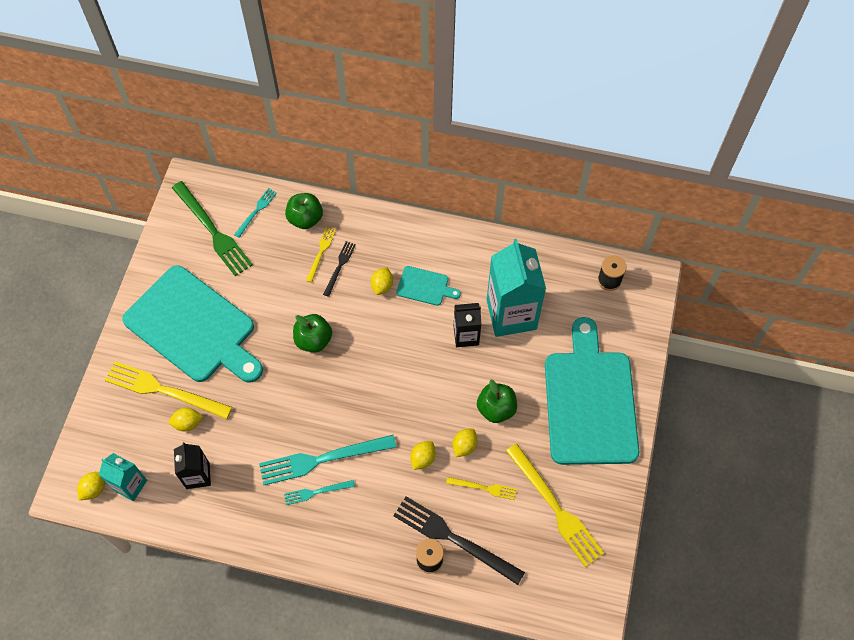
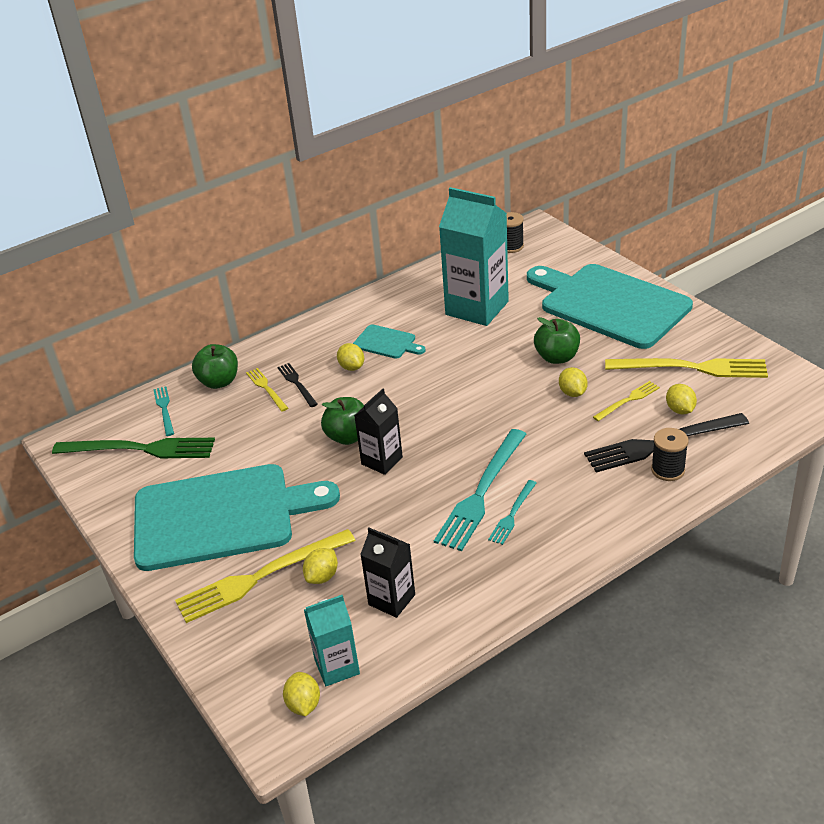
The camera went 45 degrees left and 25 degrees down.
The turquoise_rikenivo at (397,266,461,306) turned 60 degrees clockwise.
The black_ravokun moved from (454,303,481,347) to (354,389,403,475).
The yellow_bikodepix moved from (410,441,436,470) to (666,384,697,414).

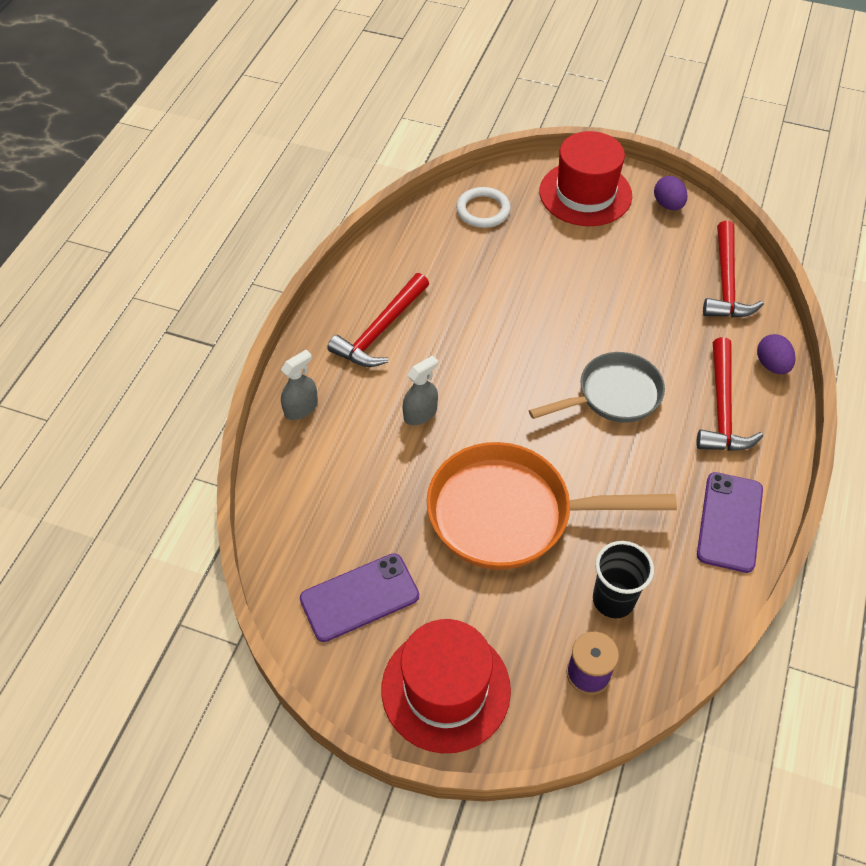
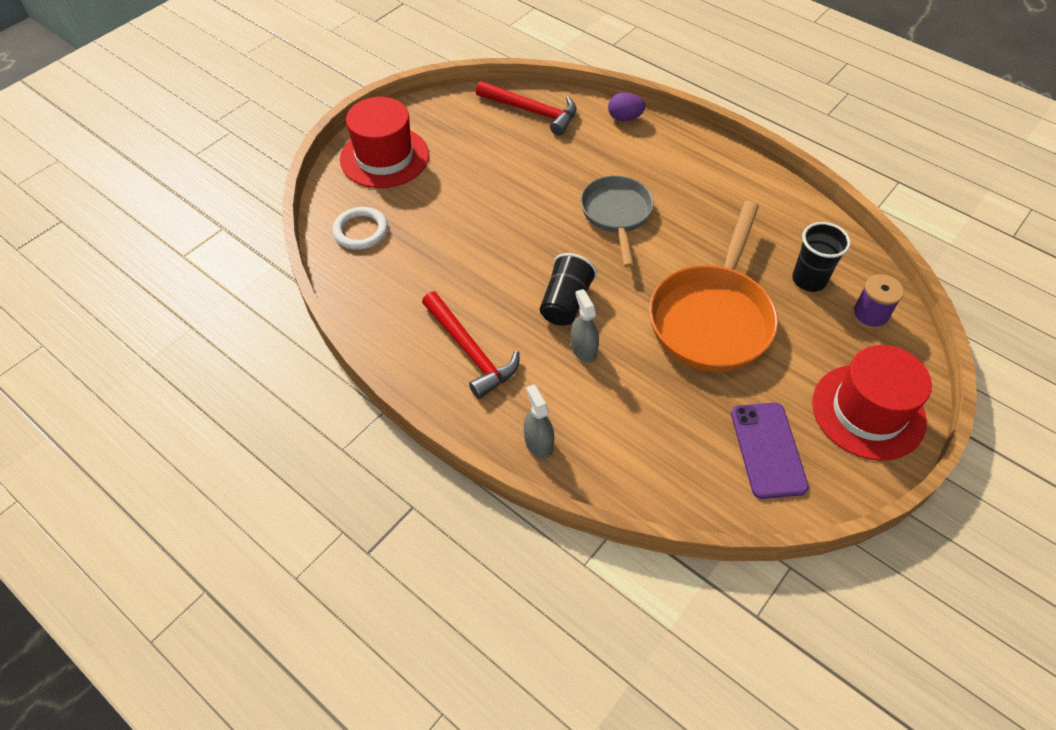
The camera went 70 degrees left and 0 degrees up.
The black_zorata at (540,253,597,326) appeared.
The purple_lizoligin at (654,176,688,210) disappeared.
The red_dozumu at (696,337,763,451) disappeared.
The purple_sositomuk at (697,472,763,573) disappeared.

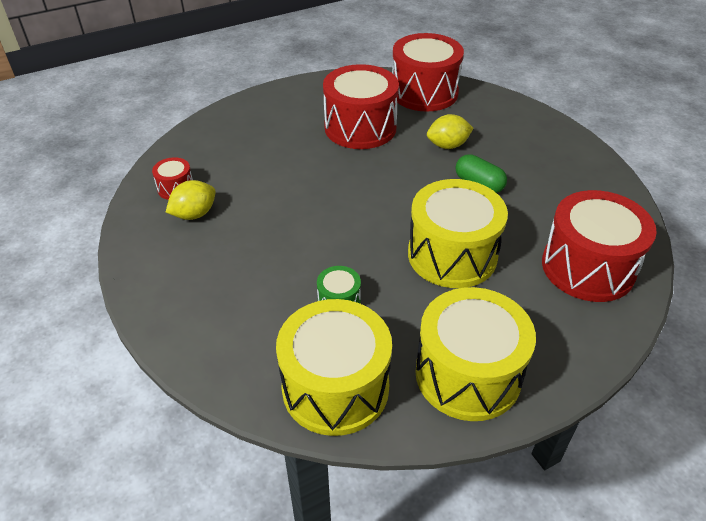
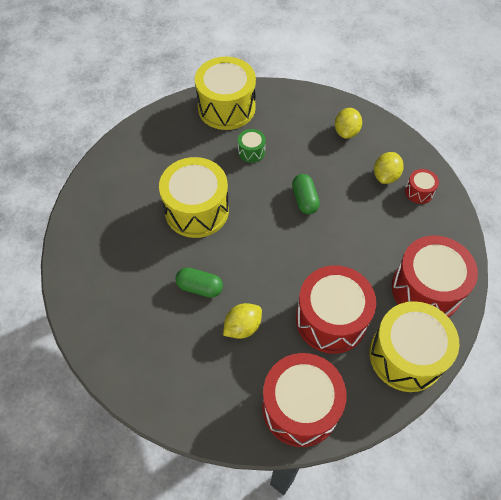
The camera went 155 degrees right and 15 degrees up.
The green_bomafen at (292,174,320,214) appeared.
The yellow_bikodepix at (335,108,362,139) appeared.
The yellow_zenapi moved from (415,287,536,421) to (370,301,459,392).
The red_zenapi moved from (542,190,657,302) to (392,236,478,317).

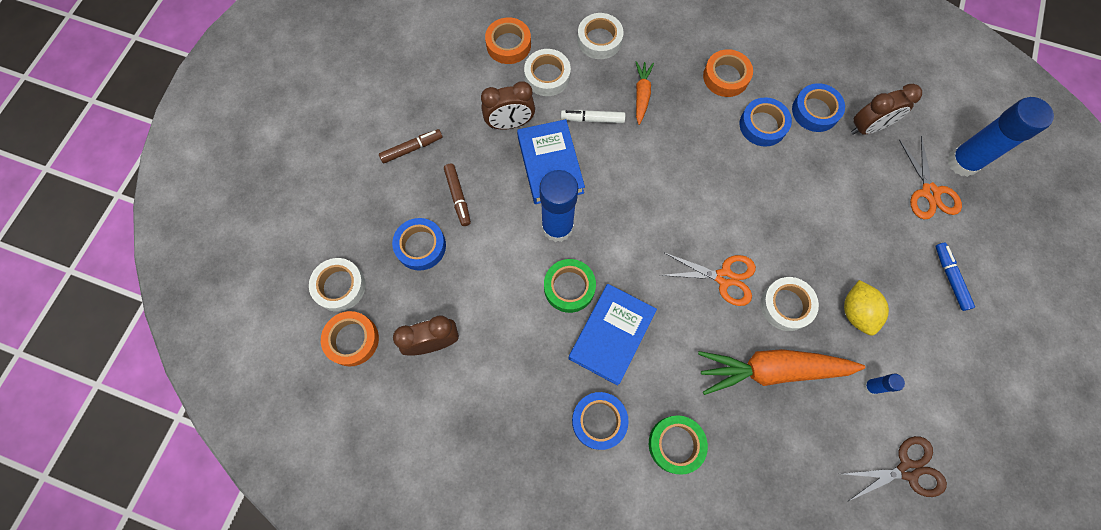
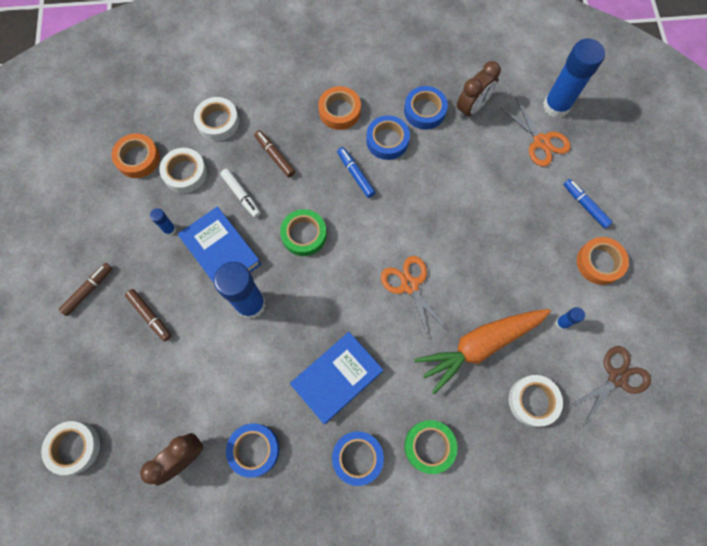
The camera went 25 degrees left and 0 degrees up.
The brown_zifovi at (481,81,535,130) was replaced by the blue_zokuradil at (150,208,176,236).
The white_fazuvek at (561,110,626,123) turned 105 degrees counterclockwise.
The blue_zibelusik moved from (392,218,446,271) to (226,423,280,478).
The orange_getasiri at (636,61,654,125) was replaced by the brown_fazuvek at (254,130,295,177).
The green_zibelusik moved from (544,259,596,313) to (280,209,327,256).
The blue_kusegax at (568,284,657,386) turned 45 degrees clockwise.
The blue_fazuvek at (337,147,376,198) appeared.
The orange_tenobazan at (660,253,756,306) turned 105 degrees counterclockwise.
The white_zibelusik moved from (761,277,819,331) to (509,375,563,427).
The orange_zibelusik moved from (321,311,379,366) to (577,237,629,285).
The yellow_bikodepix at (844,280,889,336) disappeared.

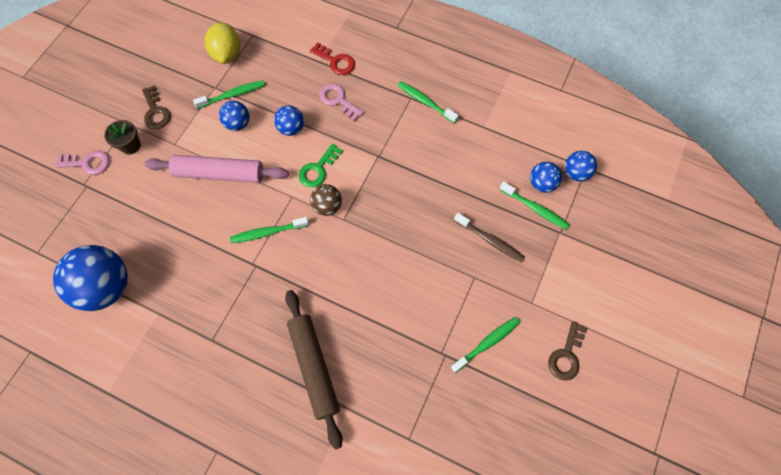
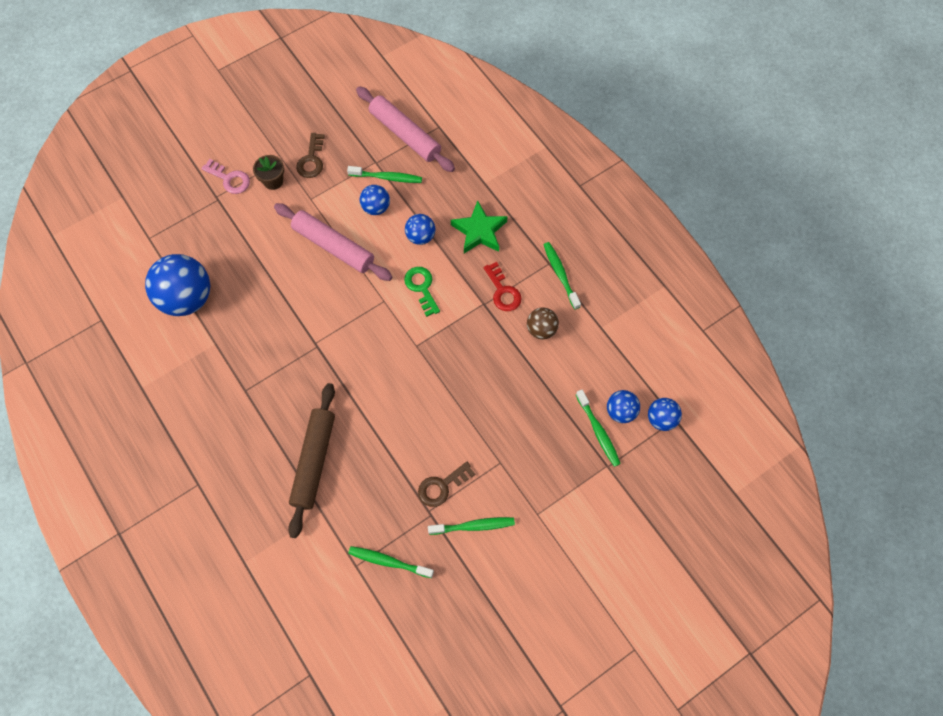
The camera went 30 degrees right and 0 degrees up.
The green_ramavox moved from (230,217,309,243) to (348,546,434,578).
The yellow_bikodepix at (205,22,240,64) was replaced by the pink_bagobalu at (356,86,455,172).
The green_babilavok at (299,143,343,187) turned 90 degrees clockwise.
The brown_babilavok moved from (548,321,587,381) to (418,462,475,507).
The pink_babilavok at (319,84,364,121) was replaced by the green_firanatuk at (451,200,508,253).
The red_babilavok moved from (310,42,355,75) to (484,262,522,311).
The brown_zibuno moved from (310,184,342,216) to (527,307,559,340).
The brown_ramavox at (454,213,525,262) disappeared.

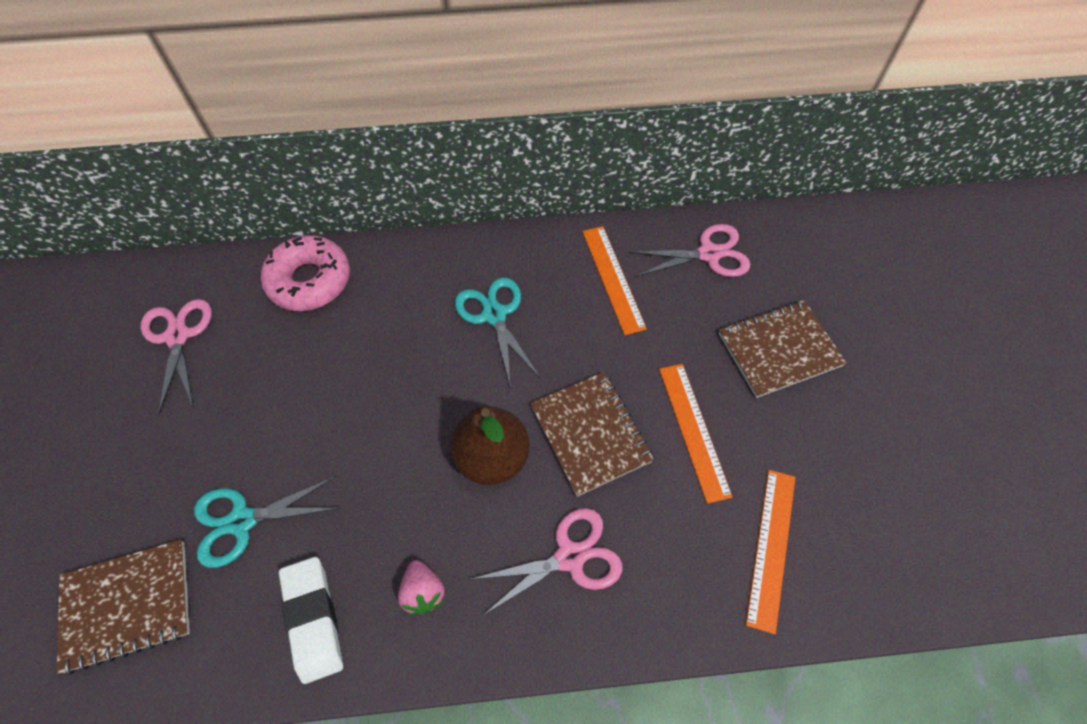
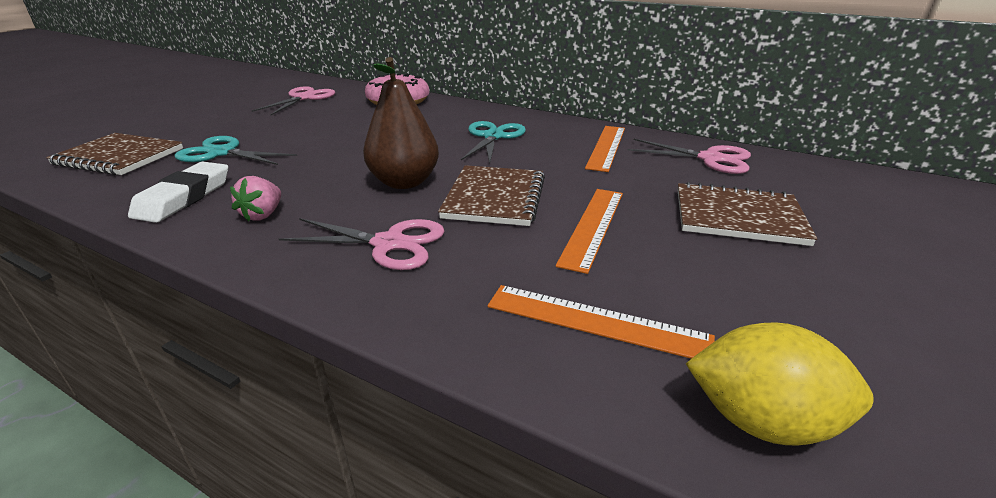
The camera went 35 degrees right and 30 degrees down.
The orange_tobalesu at (746,470,796,634) turned 60 degrees clockwise.
The yellow_bikodepix at (686,322,874,445) appeared.

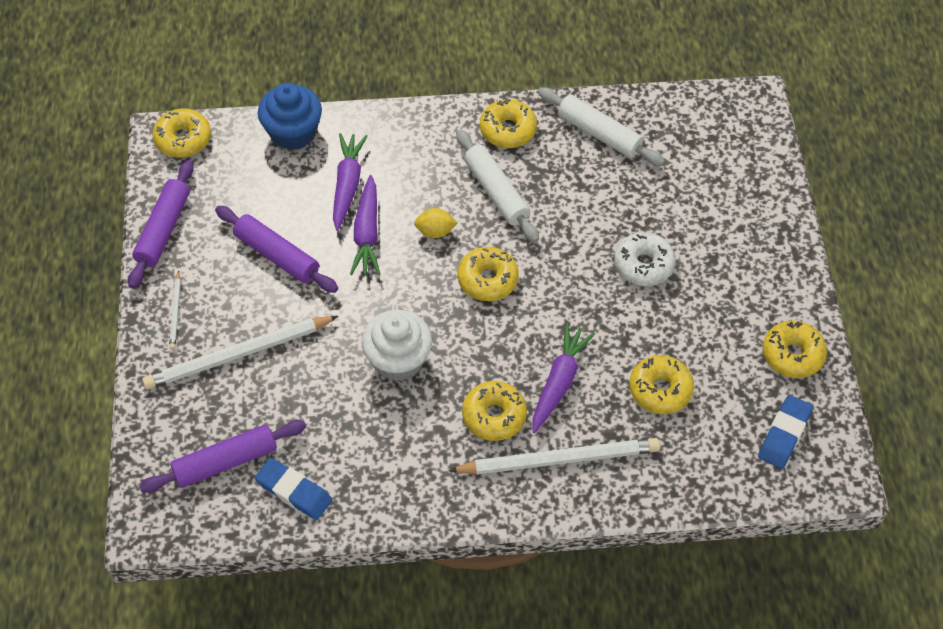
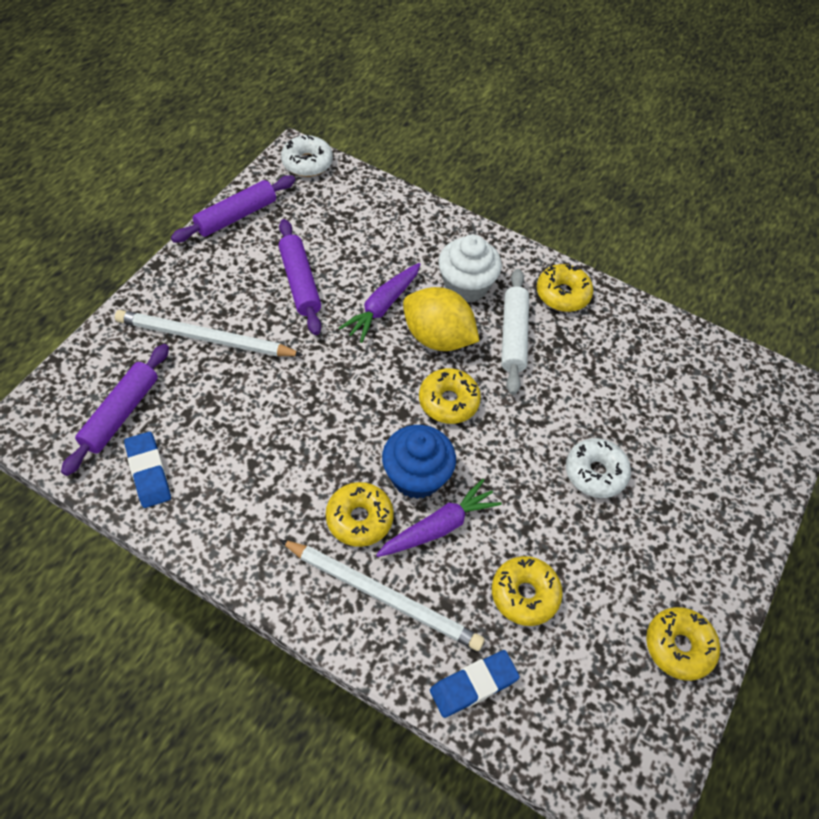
The camera went 30 degrees right and 0 degrees up.
The purple_bagobalu at (139,420,306,493) turned 75 degrees counterclockwise.
The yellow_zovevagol at (152,108,211,158) became the white_zovevagol at (281,135,333,177).
The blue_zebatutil moved from (258,83,322,150) to (382,425,456,499).
The yellow_bikodepix at (414,208,458,238) changed to 2.04 times the size.
The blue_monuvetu moved from (758,395,813,469) to (430,650,520,718).
The white_zebatutil moved from (361,310,432,381) to (438,235,502,303).
The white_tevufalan at (169,271,181,350) disappeared.
The purple_getasiri at (333,133,368,231) disappeared.
The white_bagobalu at (538,87,665,166) disappeared.

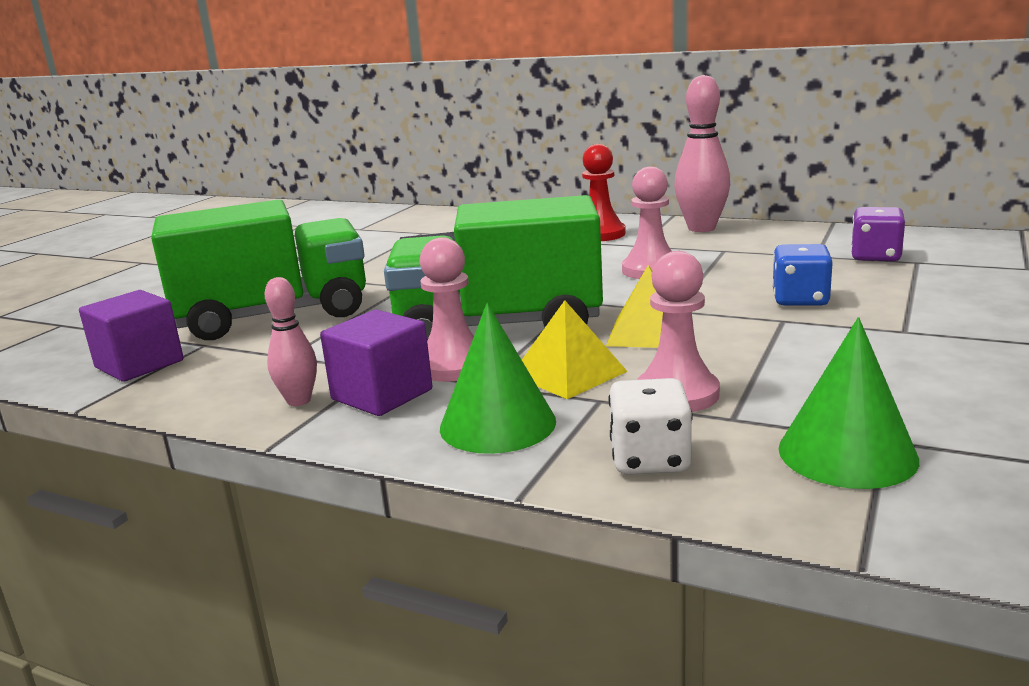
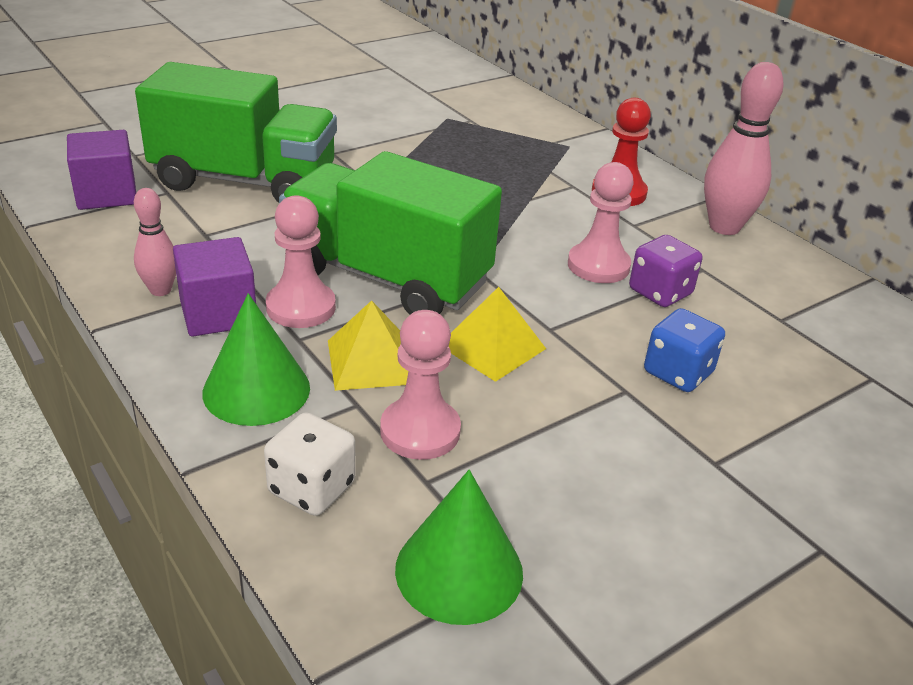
The camera went 25 degrees right and 15 degrees up.
The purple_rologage moved from (851,207,905,261) to (629,235,702,307).

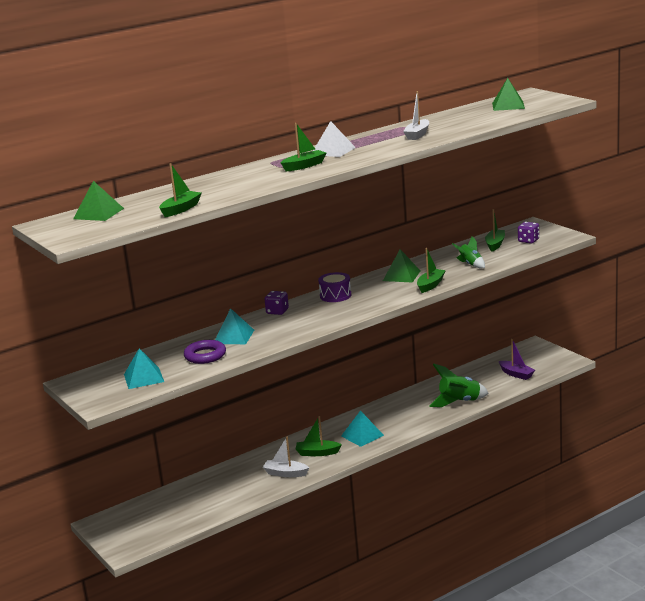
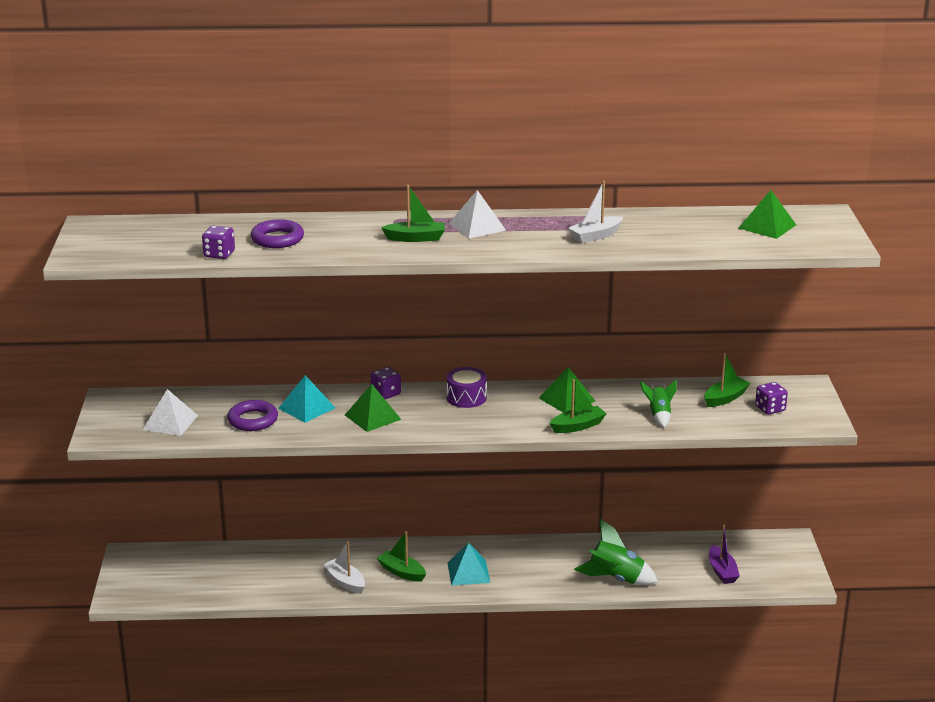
The camera went 30 degrees right and 5 degrees up.
The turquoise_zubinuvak at (124,348,164,389) became the white_zubinuvak at (143,389,198,436).
The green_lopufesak at (159,163,202,217) was replaced by the purple_rologage at (202,226,235,259).
The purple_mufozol at (251,219,304,248) appeared.
The green_zubinuvak moved from (73,181,124,221) to (345,384,402,432).

